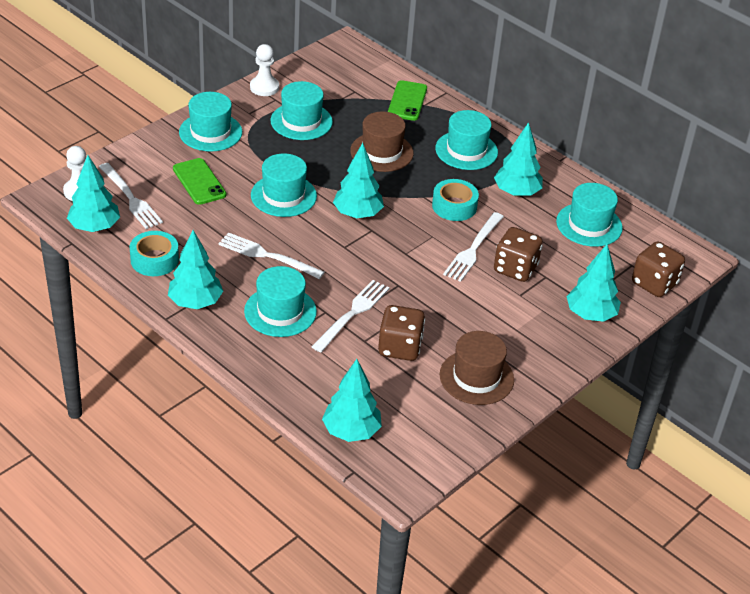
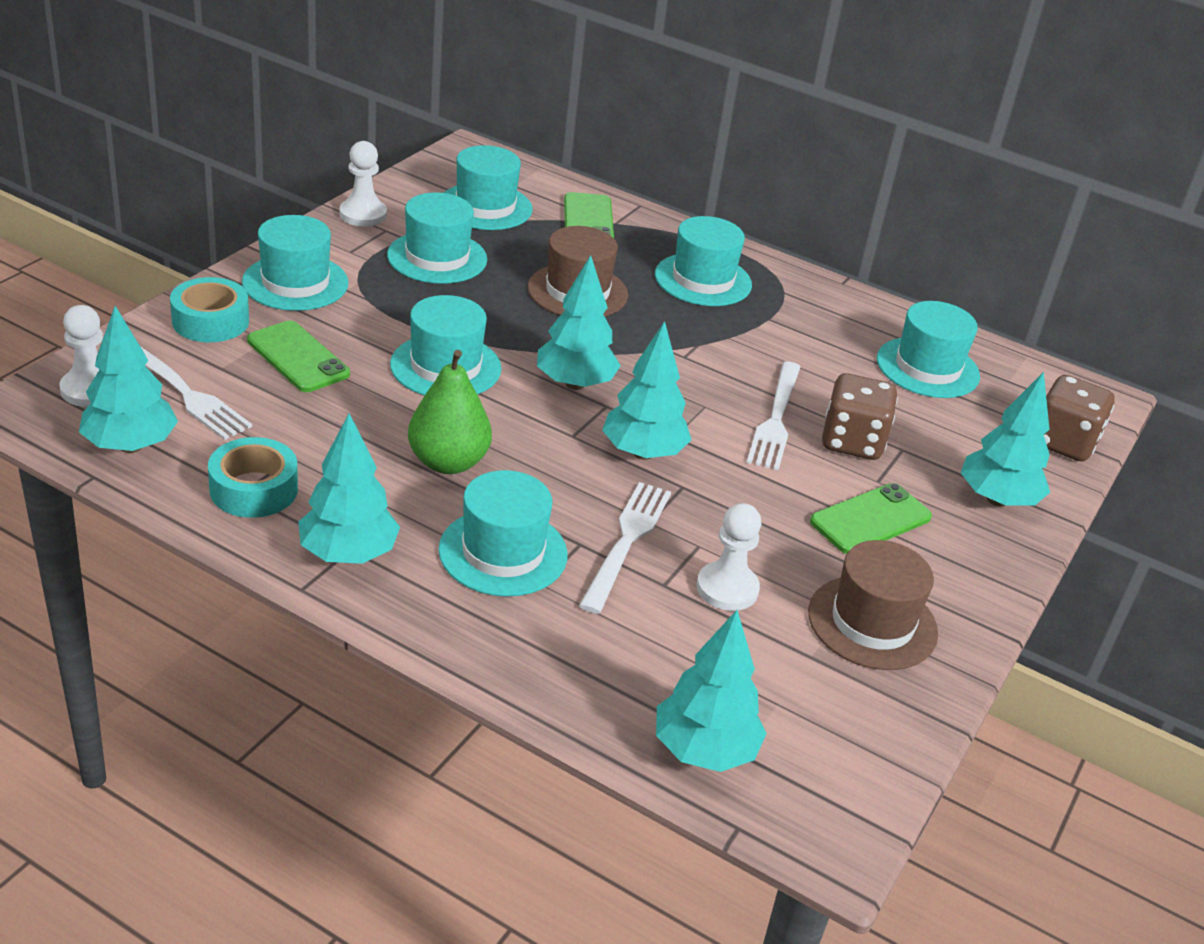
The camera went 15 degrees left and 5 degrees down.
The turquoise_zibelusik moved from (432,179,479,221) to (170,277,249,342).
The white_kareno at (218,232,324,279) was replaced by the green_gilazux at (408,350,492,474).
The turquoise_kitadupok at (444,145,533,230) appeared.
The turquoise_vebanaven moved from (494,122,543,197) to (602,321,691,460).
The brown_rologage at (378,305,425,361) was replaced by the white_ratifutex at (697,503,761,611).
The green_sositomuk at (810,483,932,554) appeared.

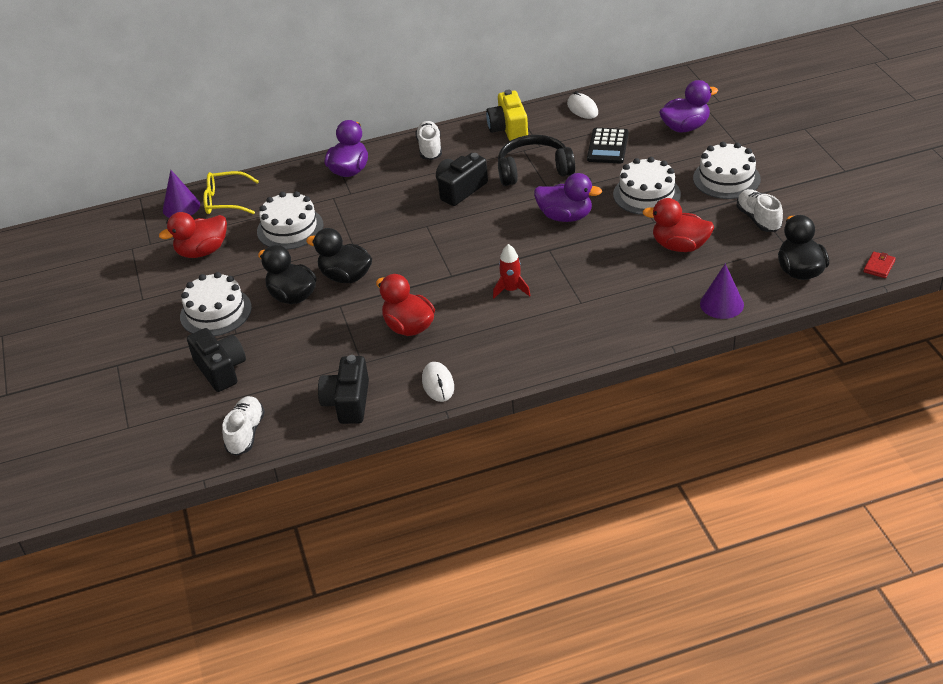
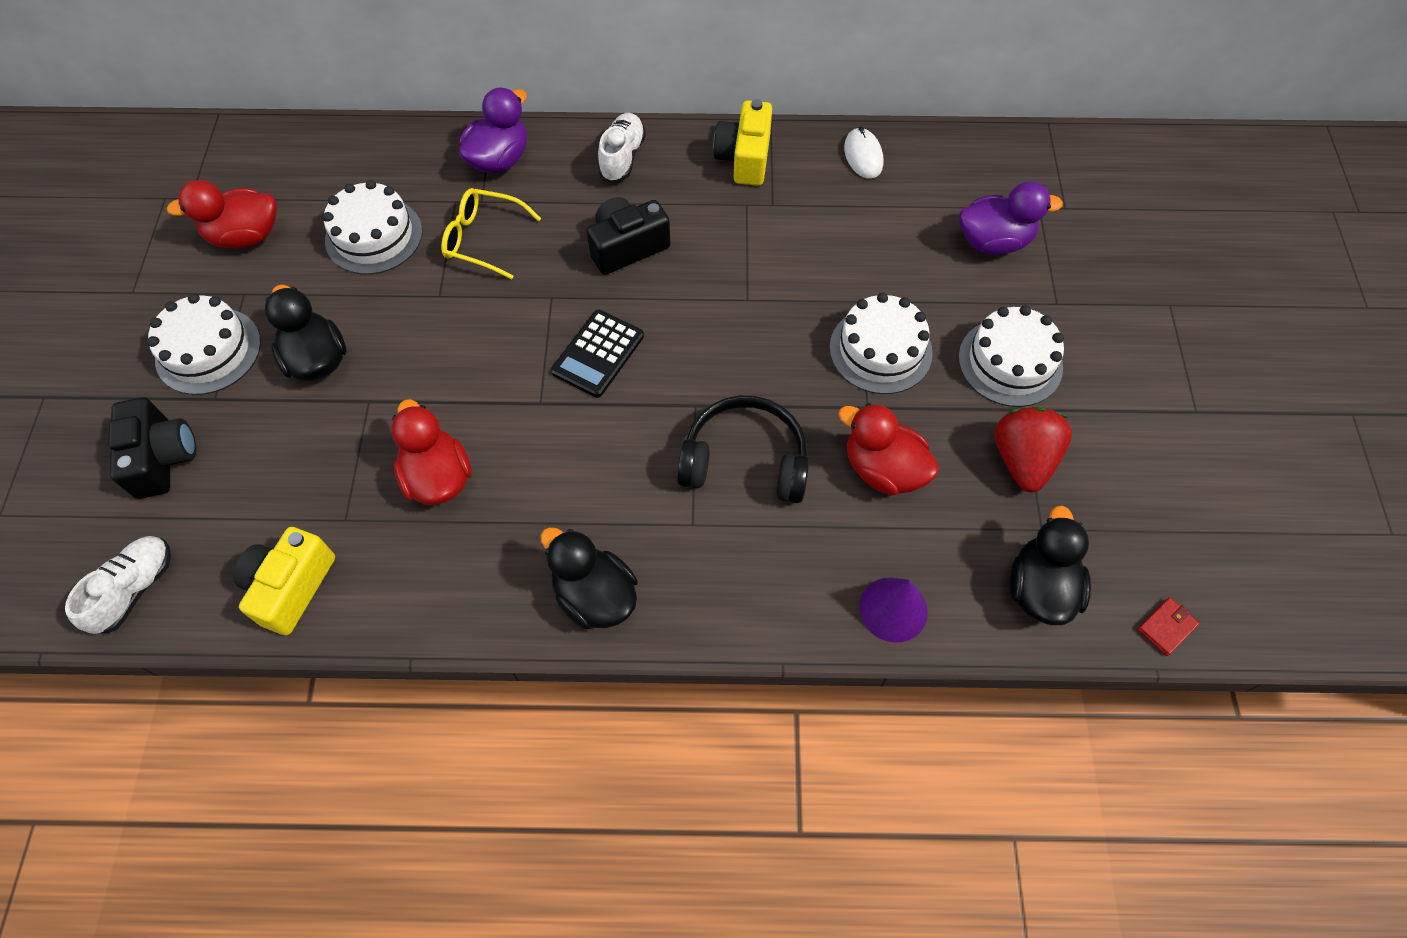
The camera went 15 degrees right and 20 degrees up.
The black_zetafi at (318,355,369,424) became the yellow_zetafi at (233,527,335,635).
The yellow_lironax moved from (203,171,259,214) to (441,188,541,279).
The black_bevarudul moved from (306,228,372,283) to (540,527,638,629).
The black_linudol moved from (587,128,629,163) to (551,310,644,398).
The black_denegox moved from (498,135,575,186) to (677,396,809,503).
The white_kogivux at (736,189,783,232) was replaced by the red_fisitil at (994,407,1072,492).
The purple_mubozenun at (163,170,200,218) disappeared.
The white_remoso at (422,362,454,402) disappeared.
The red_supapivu at (493,244,531,298) disappeared.
The purple_bevarudul at (534,173,602,222) disappeared.

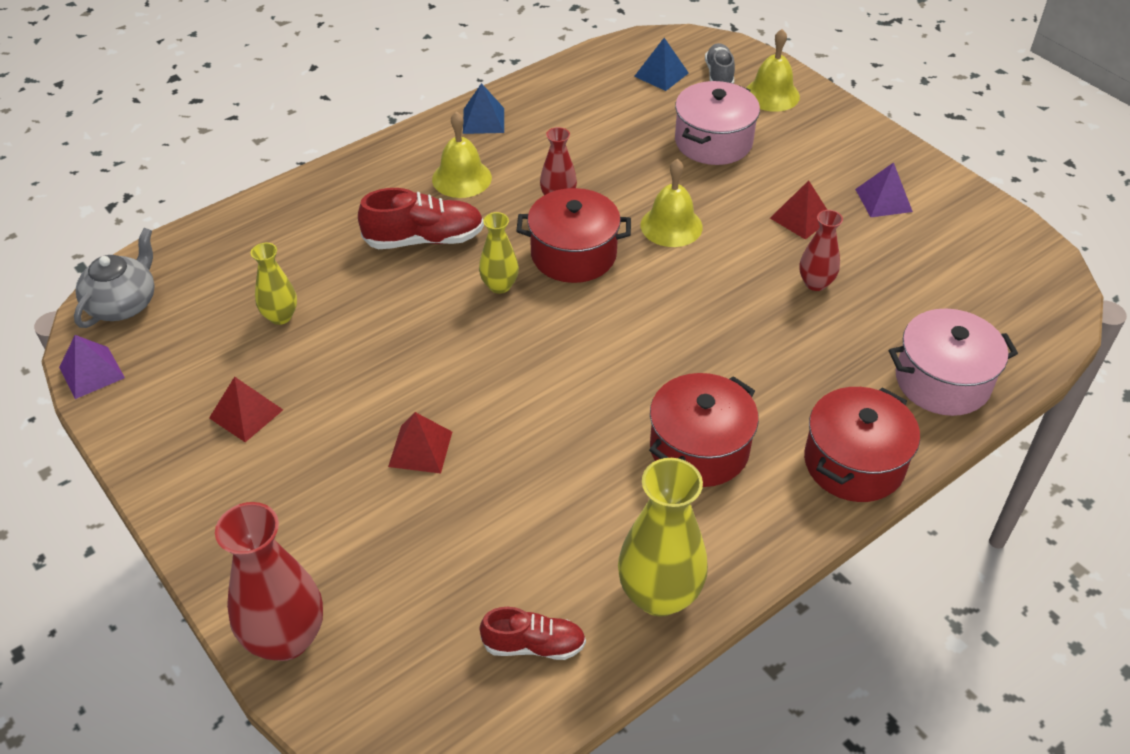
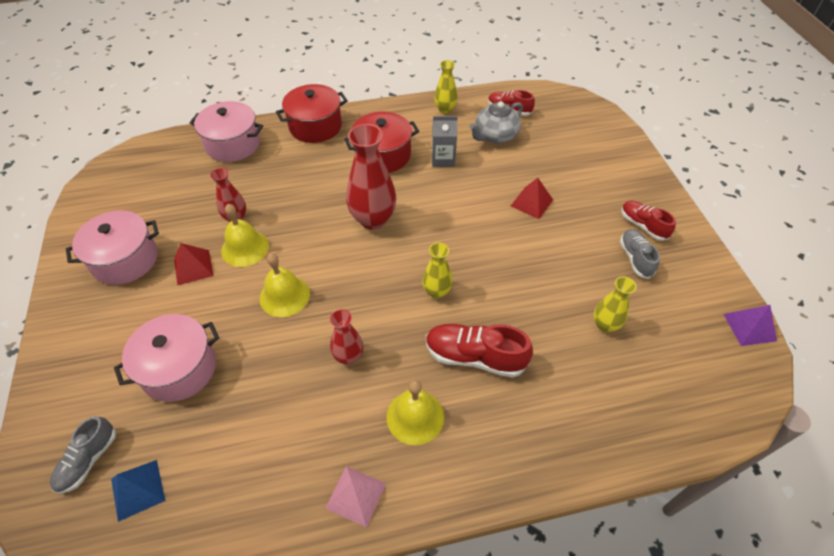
The camera went 155 degrees left and 5 degrees up.
The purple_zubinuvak at (855,162,913,217) was replaced by the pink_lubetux at (66,210,159,285).
The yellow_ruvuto moved from (746,29,800,112) to (221,204,269,267).
The blue_zubinuvak at (463,83,504,134) became the pink_zubinuvak at (325,466,386,528).
The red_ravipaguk moved from (215,502,323,661) to (346,124,396,230).
The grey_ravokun at (432,116,458,167) appeared.
The yellow_ravipaguk at (618,458,708,617) changed to 0.56 times the size.
The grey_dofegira moved from (74,228,155,328) to (469,102,523,144).
The red_zubinuvak at (209,377,283,442) was replaced by the grey_kogivux at (620,229,660,279).
The red_kogivux at (622,201,676,241) appeared.
The red_lubetux at (516,188,631,283) disappeared.

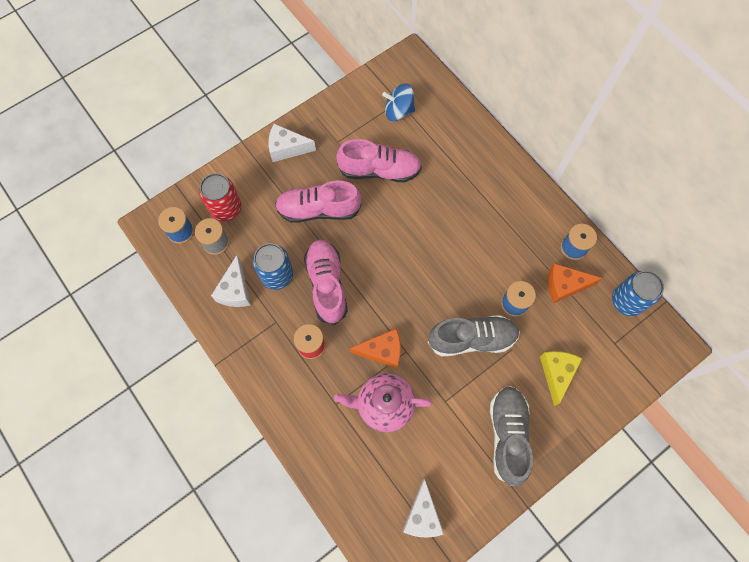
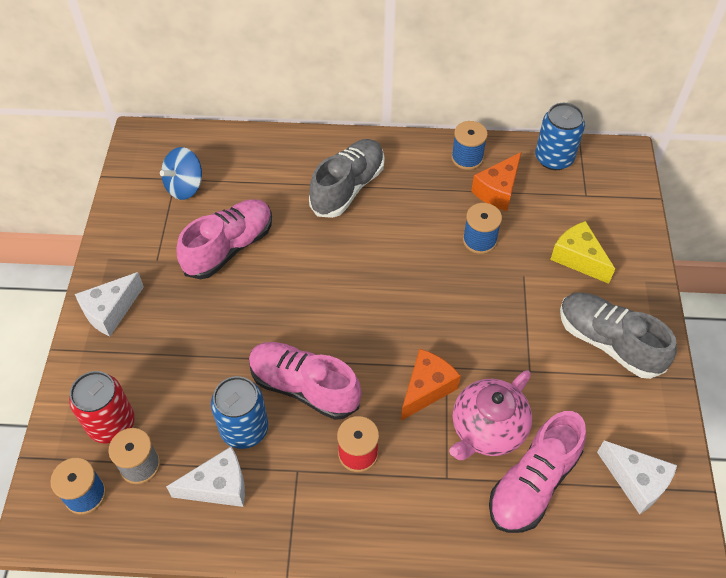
The camera went 50 degrees left and 15 degrees down.
The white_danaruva at (211,255,251,307) turned 60 degrees counterclockwise.
The grey_kogivux moved from (428,315,520,357) to (309,139,385,218).
The pink_kogivux moved from (275,181,362,223) to (489,411,586,533).

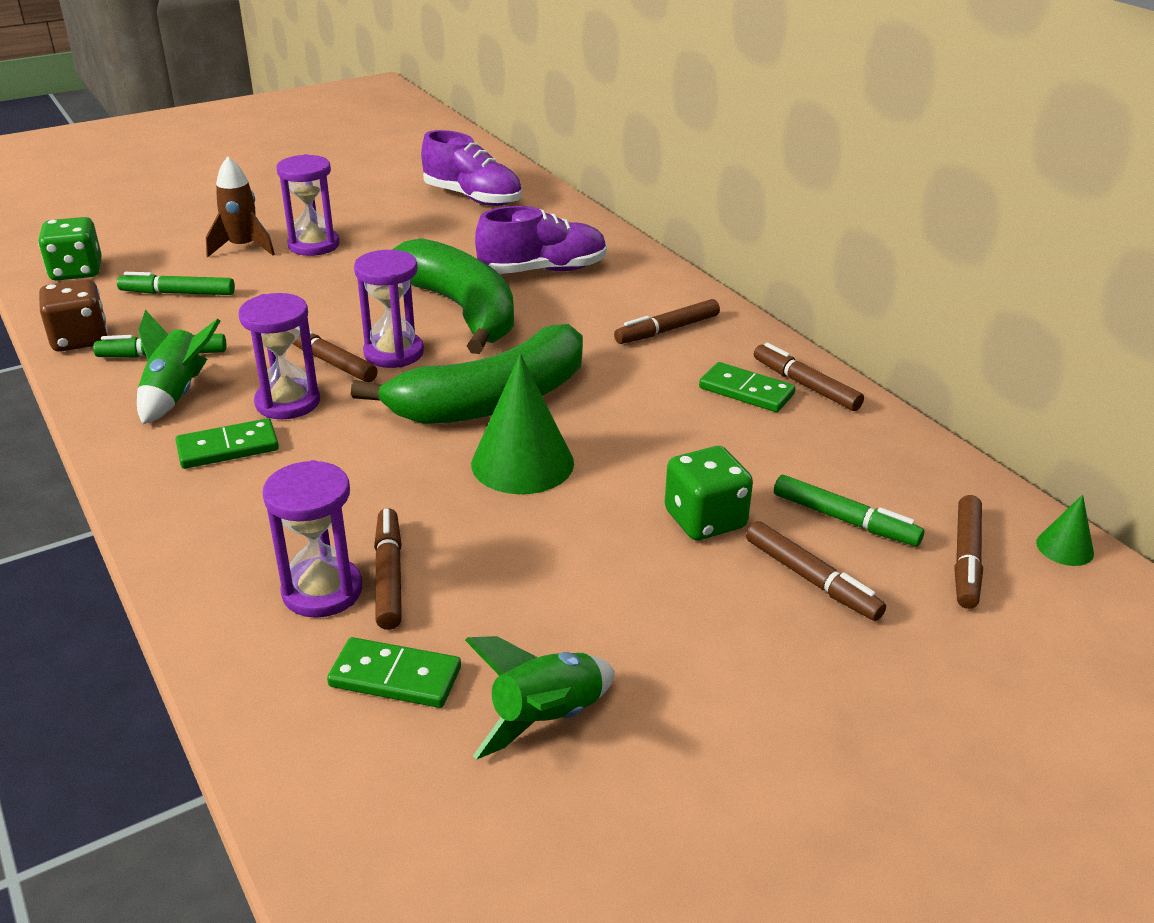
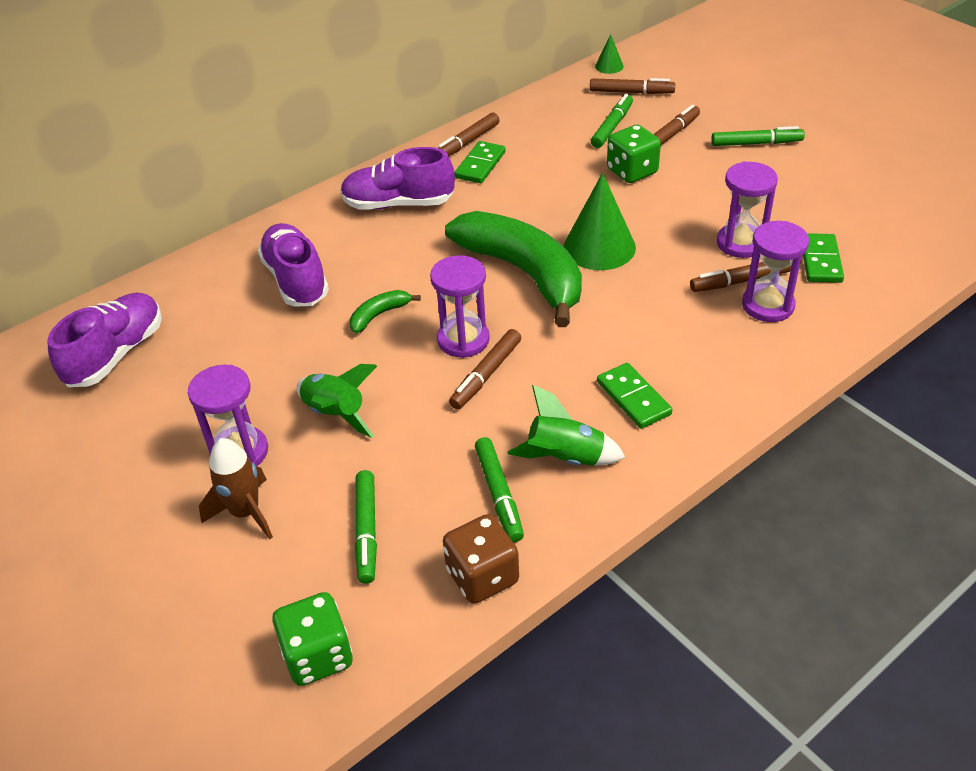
The camera went 95 degrees left and 10 degrees up.
The green_supapivu moved from (465,636,615,760) to (296,364,377,438).
The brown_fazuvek at (614,299,720,344) was replaced by the purple_kogivux at (340,147,455,210).
The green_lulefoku at (392,238,514,354) changed to 0.41 times the size.
The green_fazuvek at (711,126,805,146) appeared.
The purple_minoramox moved from (238,293,320,419) to (717,162,778,258).

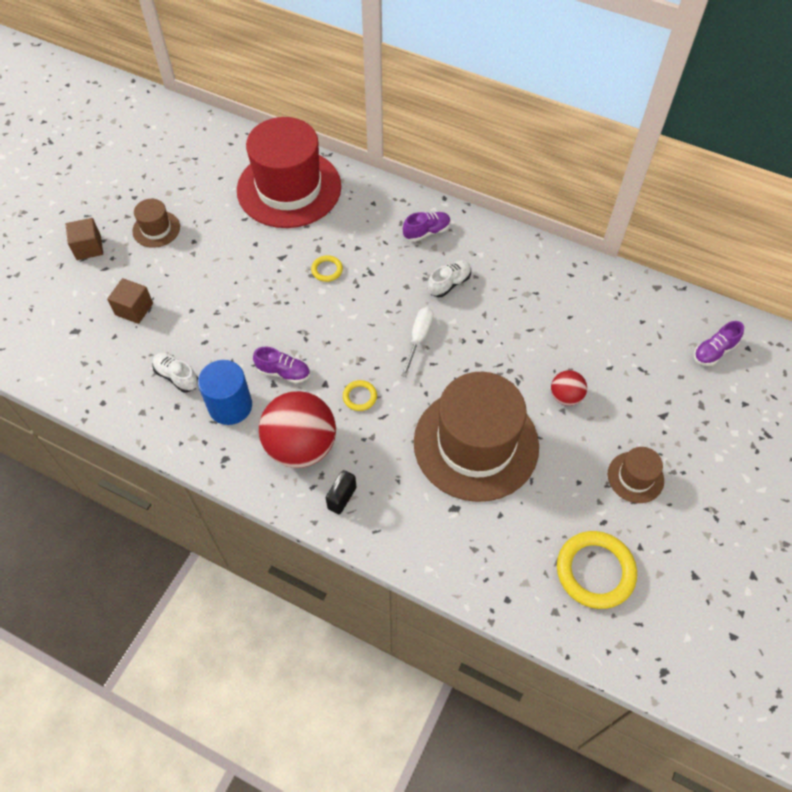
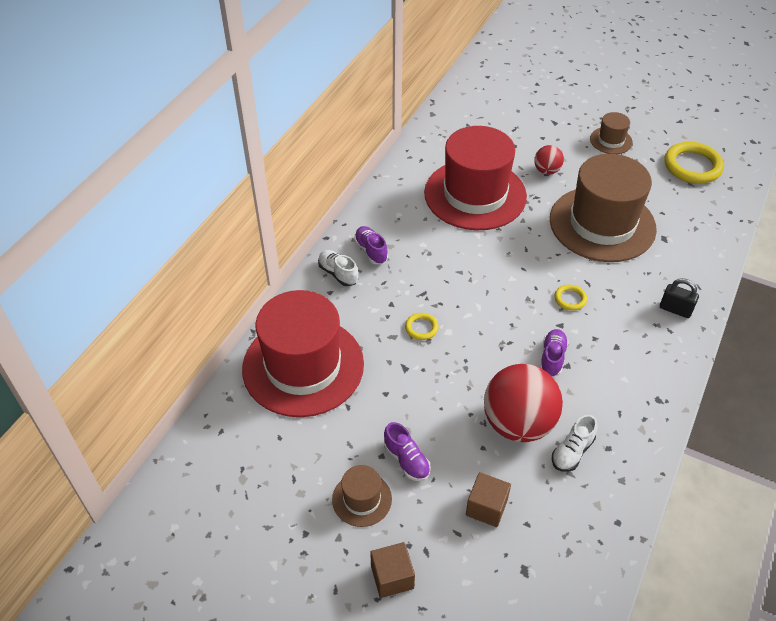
The camera went 90 degrees left and 10 degrees down.
The white_kogivux moved from (428,261,471,297) to (318,250,359,286).
The purple_kogivux moved from (694,321,744,366) to (384,422,431,481).
The red_kitadupok at (424,126,527,230) appeared.
The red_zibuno moved from (259,391,336,468) to (484,364,563,442).
The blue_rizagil at (198,360,252,425) disappeared.
The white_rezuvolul at (401,307,434,377) disappeared.

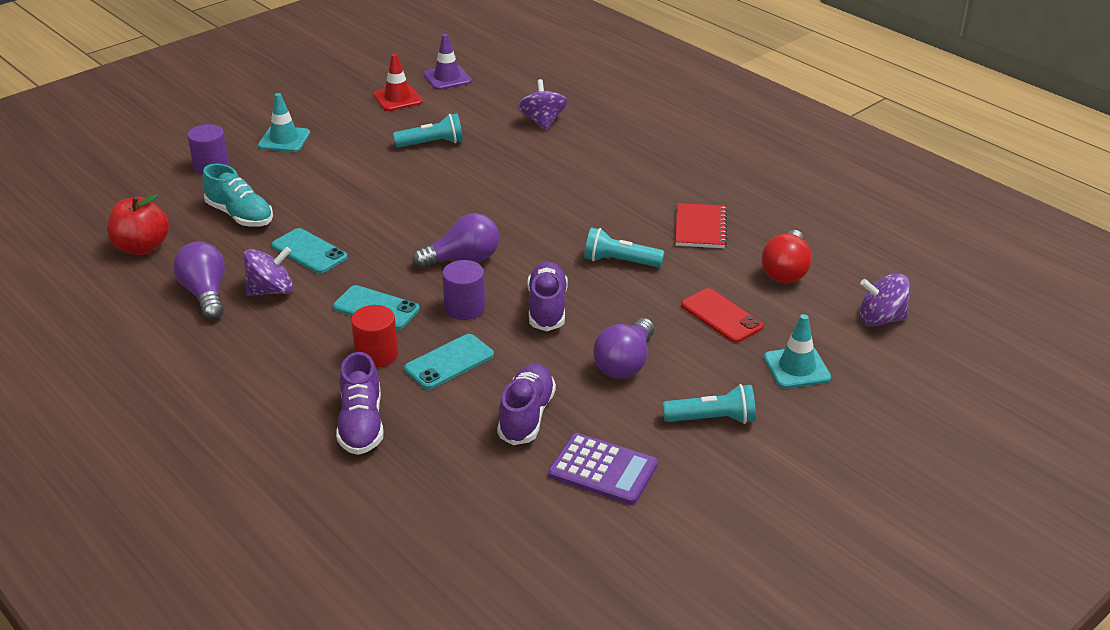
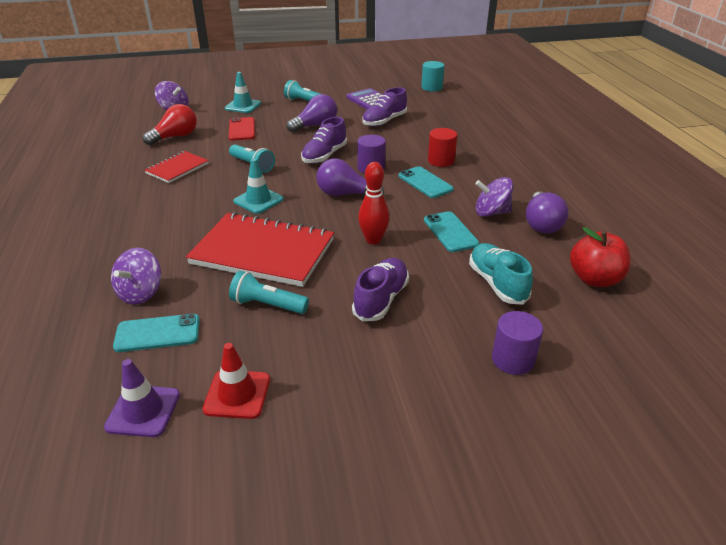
The camera went 150 degrees left and 0 degrees up.
The turquoise_sositomuk moved from (404,334,494,389) to (113,314,200,352).
The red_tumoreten at (186,212,334,287) appeared.
The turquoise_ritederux moved from (258,93,310,152) to (233,159,284,214).
The purple_kogivux moved from (336,352,384,455) to (352,258,409,321).
The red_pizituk at (358,162,389,245) appeared.
The turquoise_rizagil at (421,61,444,91) appeared.

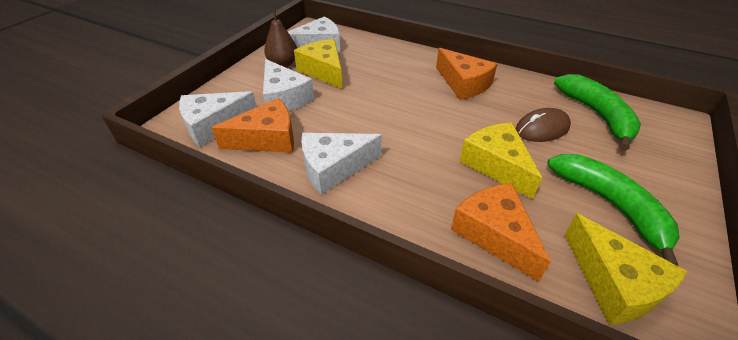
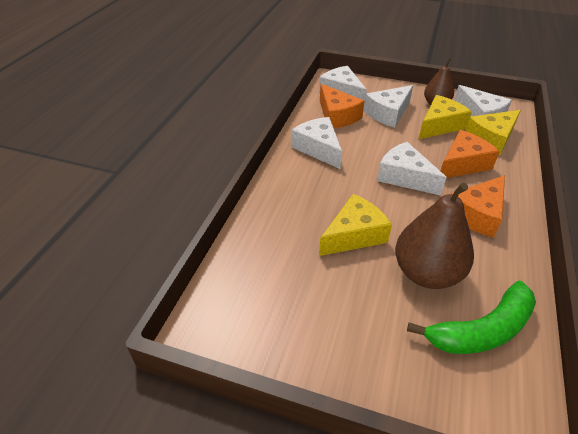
The camera went 80 degrees right and 0 degrees up.
The white_danaruva at (377,142,447,195) appeared.
The brown_remoso at (515,108,571,142) was replaced by the brown_gilazux at (395,183,474,289).
The orange_danaruva moved from (451,183,551,282) to (441,130,500,178).
The yellow_danaruva moved from (564,214,687,325) to (465,110,521,155).
The green_lulefoku at (547,154,680,267) disappeared.

